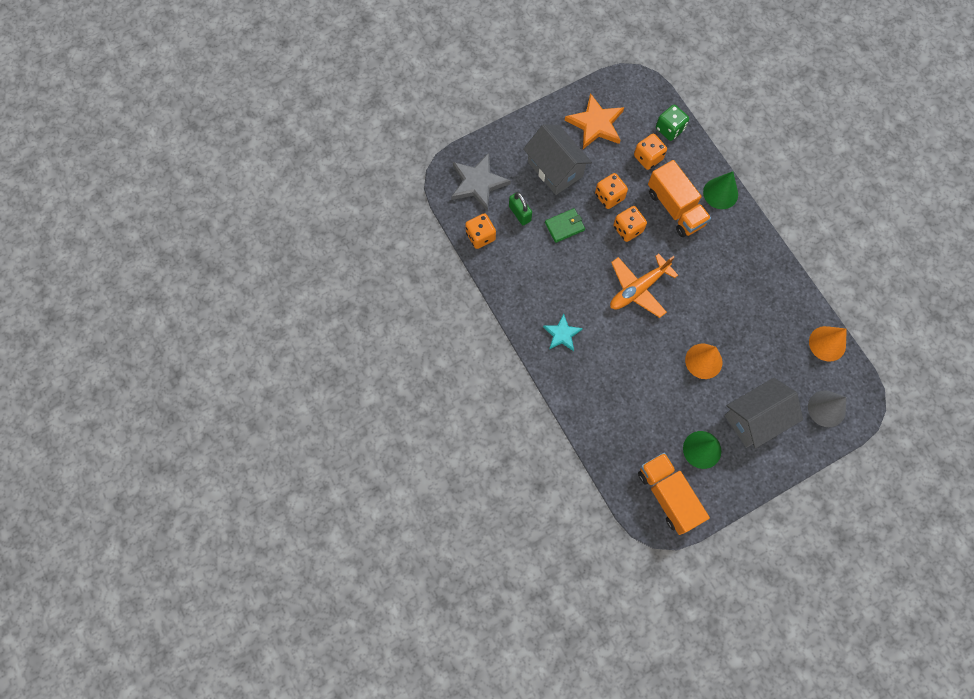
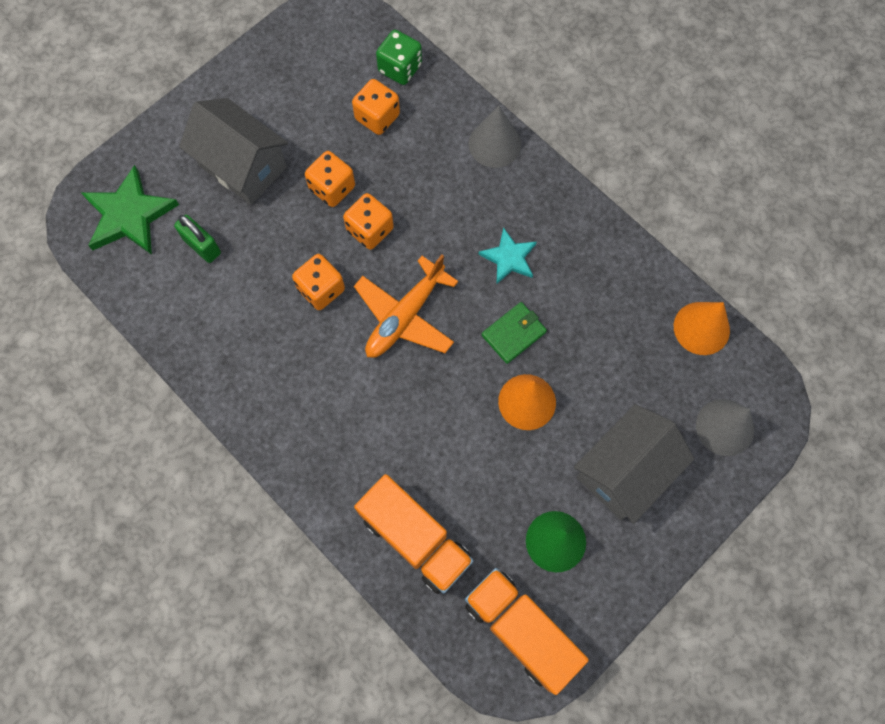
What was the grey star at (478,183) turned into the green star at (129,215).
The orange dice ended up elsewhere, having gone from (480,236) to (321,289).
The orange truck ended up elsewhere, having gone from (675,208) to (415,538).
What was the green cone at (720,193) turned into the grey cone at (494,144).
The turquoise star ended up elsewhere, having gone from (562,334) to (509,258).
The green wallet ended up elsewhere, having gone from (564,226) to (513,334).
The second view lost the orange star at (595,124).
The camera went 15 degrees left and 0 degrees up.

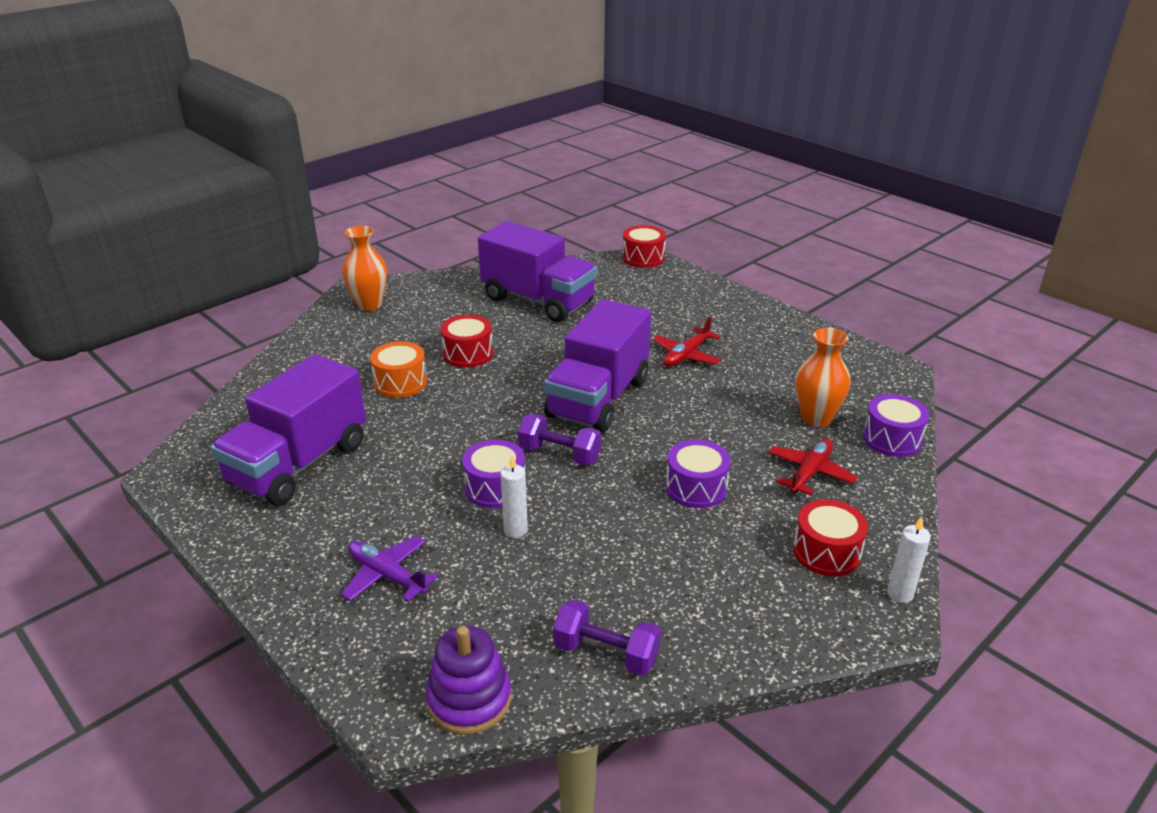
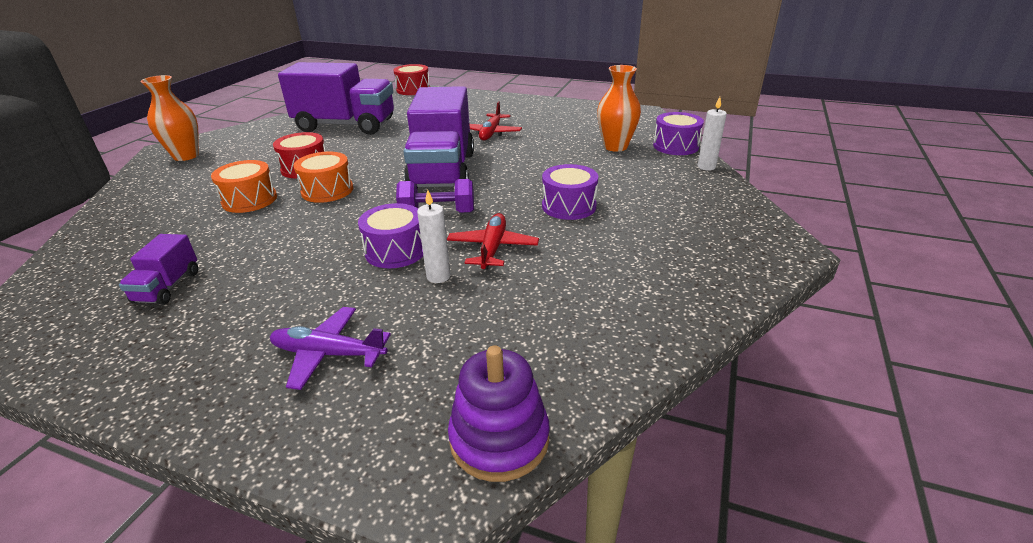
The size of the purple truck at (298,464) changed by a factor of 0.44.
The second view gained the orange drum at (327,190).
The red plane ended up elsewhere, having gone from (810,473) to (493,248).
The white candle ended up elsewhere, having gone from (900,594) to (706,167).
The second view lost the purple dumbbell at (606,653).
The second view lost the red drum at (826,552).
The camera went 25 degrees left and 0 degrees up.

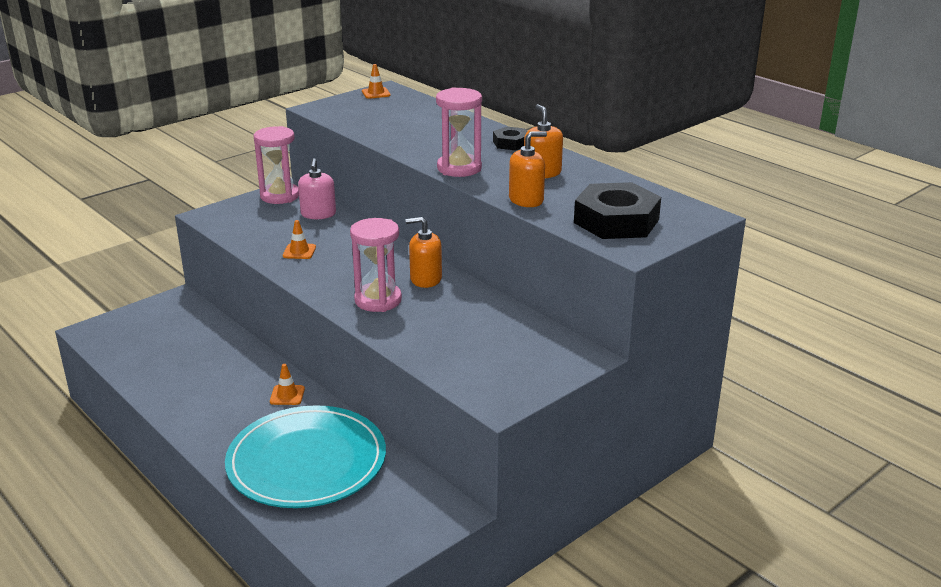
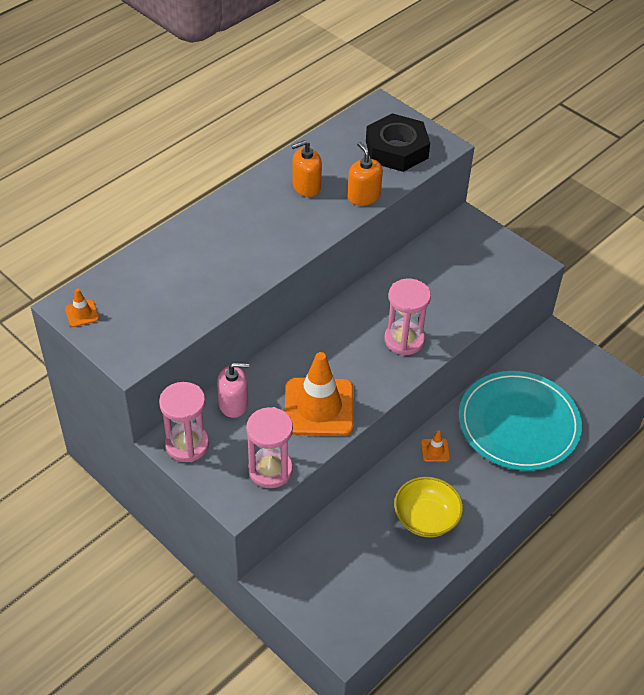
The pink hourglass ended up elsewhere, having gone from (459,168) to (270,470).
The size of the orange traffic cone at (299,251) changed by a factor of 2.39.
The second view gained the yellow bowl at (426,518).
The second view lost the orange soap dispenser at (425,279).
The second view lost the black nut at (511,143).
The camera went 95 degrees left and 20 degrees up.

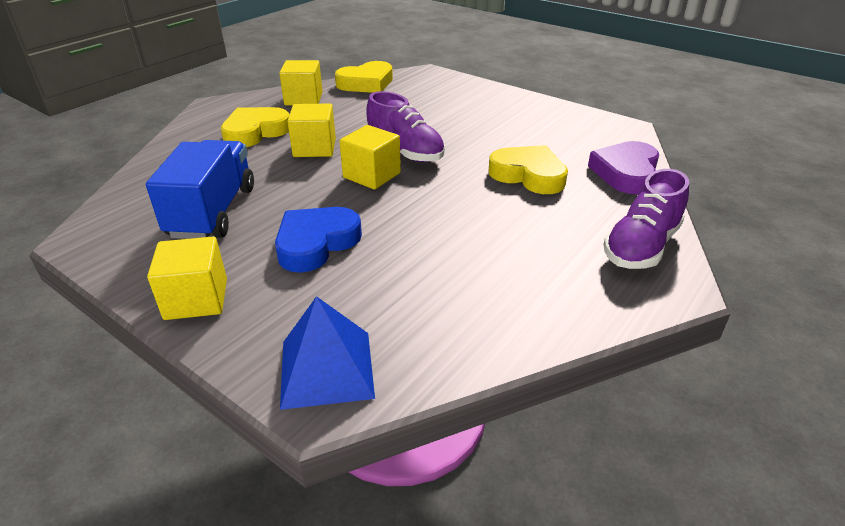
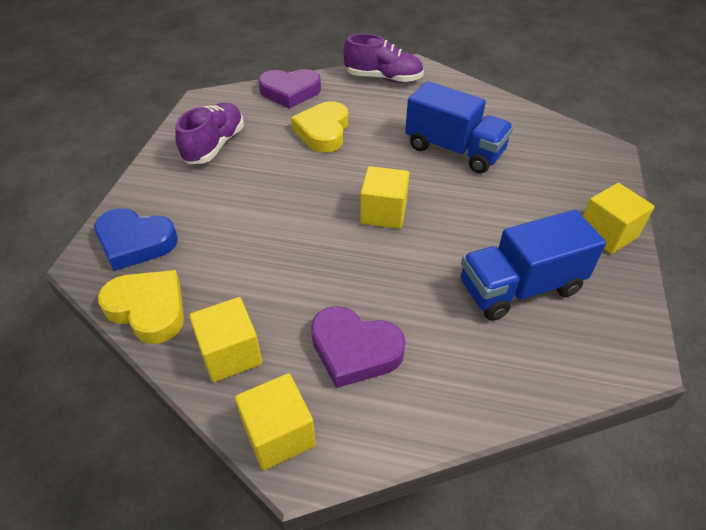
The blue heart ended up elsewhere, having gone from (316,243) to (135,242).
The purple shoe ended up elsewhere, having gone from (405,151) to (214,146).
The yellow cube ended up elsewhere, having gone from (314,148) to (279,434).
What was the yellow heart at (255,132) turned into the purple heart at (354,350).
The second view gained the blue truck at (454,150).
The second view lost the blue pyramid at (326,368).
The camera went 115 degrees left and 10 degrees up.

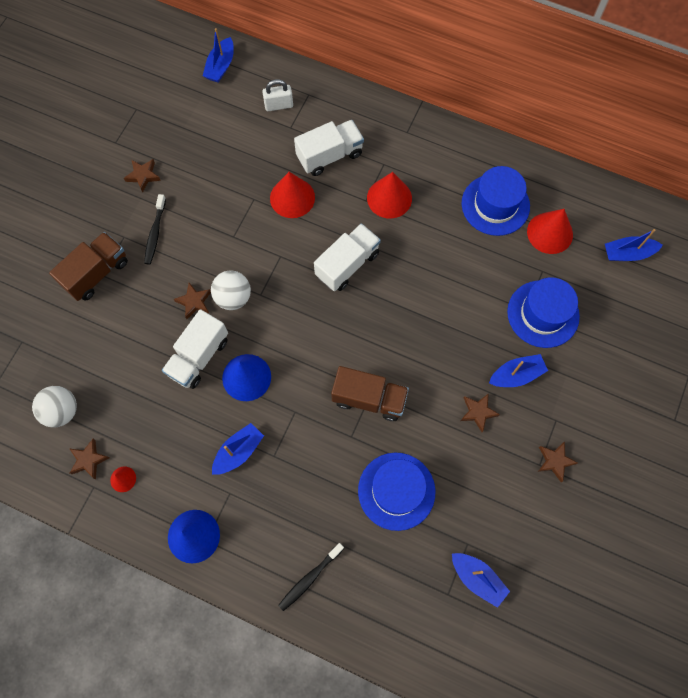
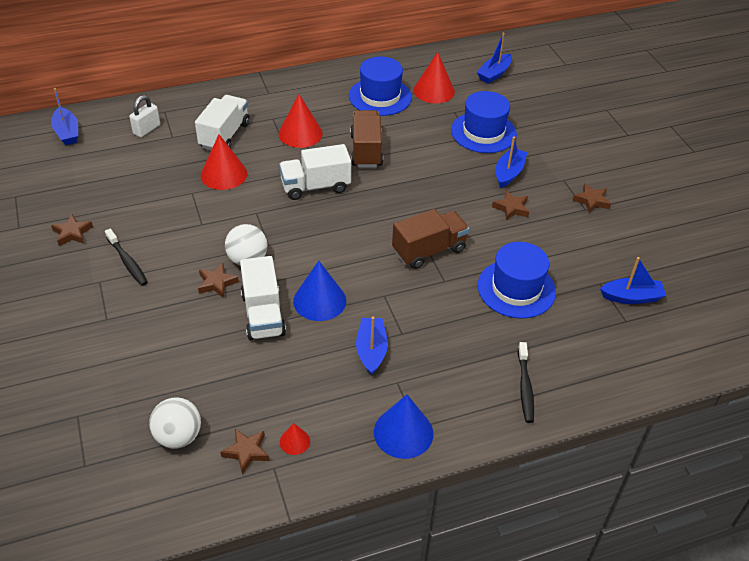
The white truck at (347,264) ended up facing another way, 105 degrees counterclockwise from before.
The brown truck ended up elsewhere, having gone from (96,273) to (366,151).
The camera went 45 degrees left and 25 degrees down.

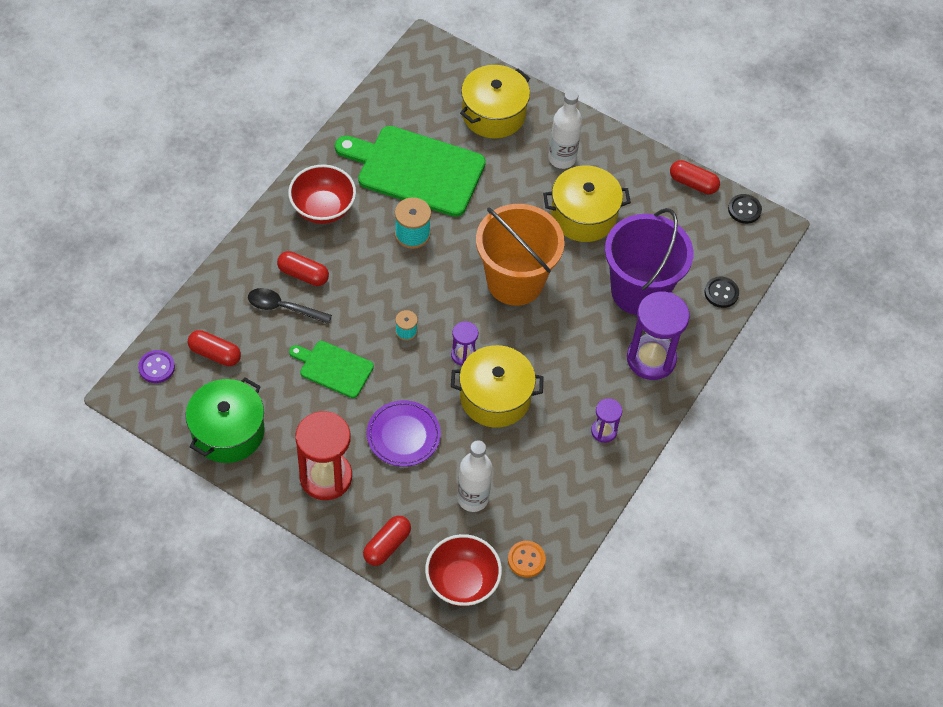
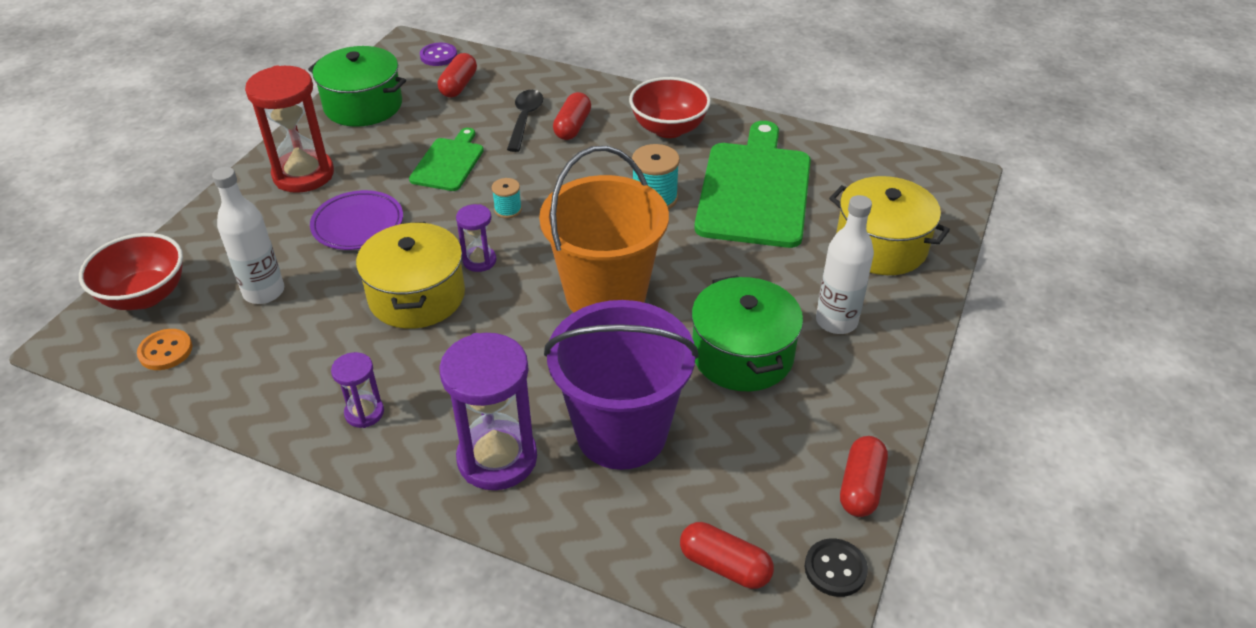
The red capsule ended up elsewhere, having gone from (387,545) to (724,566).
What was the yellow pot at (583,215) turned into the green pot at (742,355).
The second view lost the black button at (721,293).
The camera went 85 degrees right and 15 degrees down.

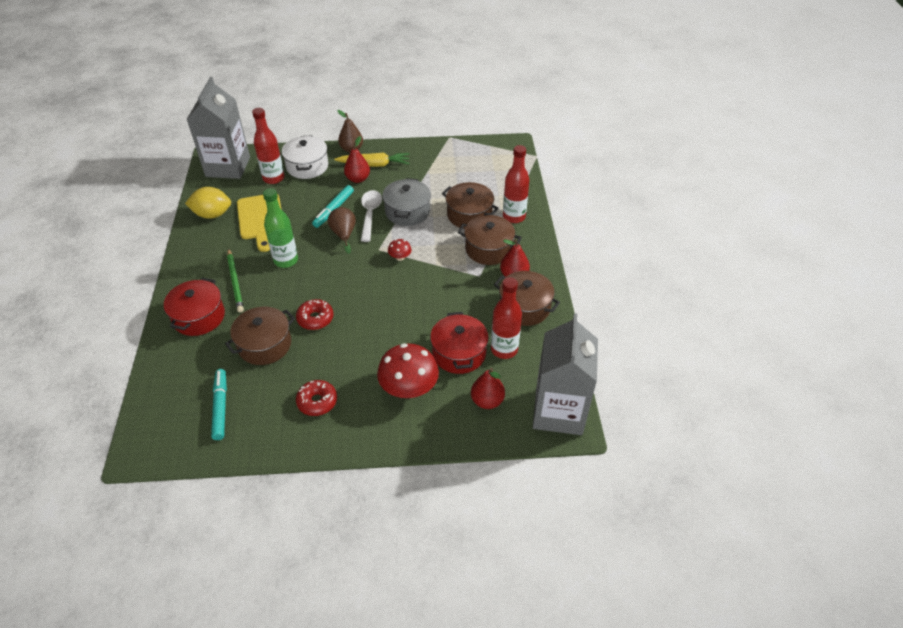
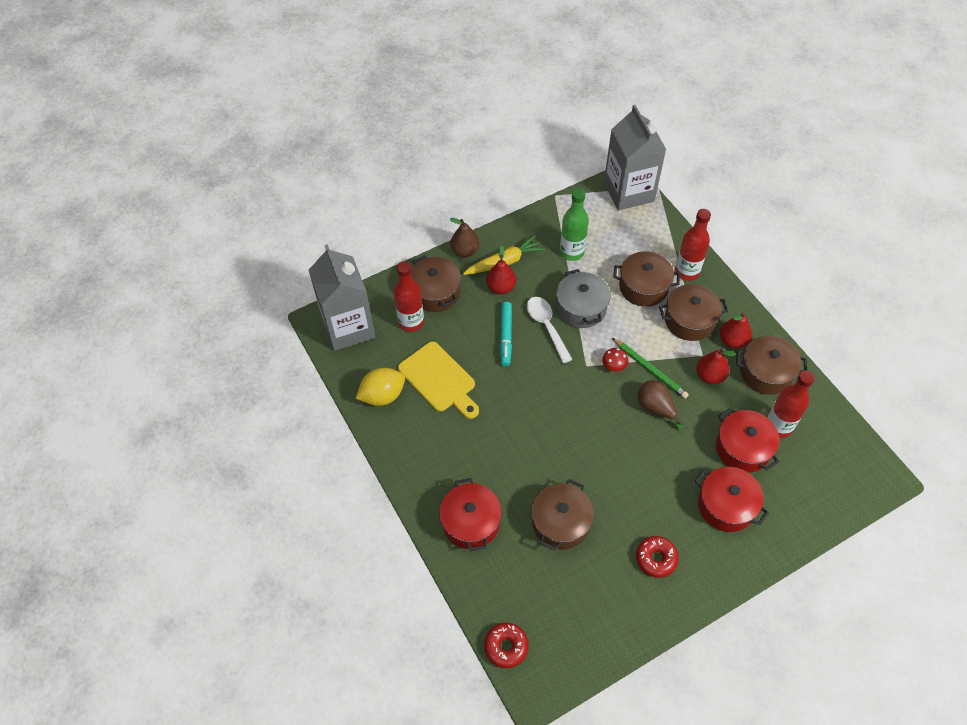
What was the white pot at (307,166) turned into the brown pot at (435,292).
The red donut ended up elsewhere, having gone from (315,318) to (506,647).
The green bottle ended up elsewhere, having gone from (286,260) to (572,252).
The grey carton ended up elsewhere, having gone from (558,411) to (628,192).
The green pencil ended up elsewhere, having gone from (235,282) to (650,369).
The brown pear ended up elsewhere, having gone from (344,234) to (655,407).
Where the red mushroom stood at (409,388), the red pot came to stand at (726,506).
The red pear ended up elsewhere, having gone from (487,401) to (710,376).
The second view lost the turquoise marker at (220,407).
The camera went 25 degrees left and 10 degrees up.

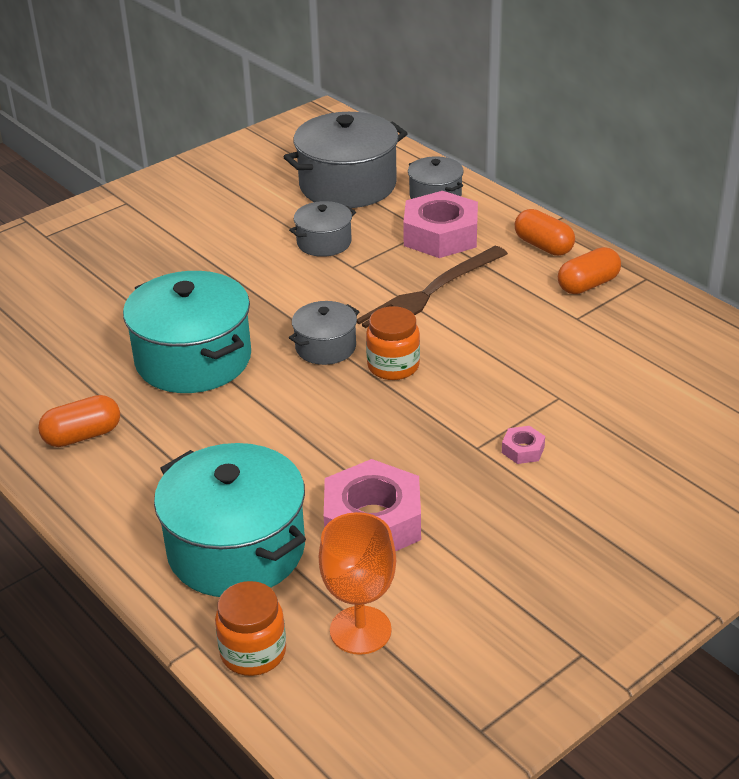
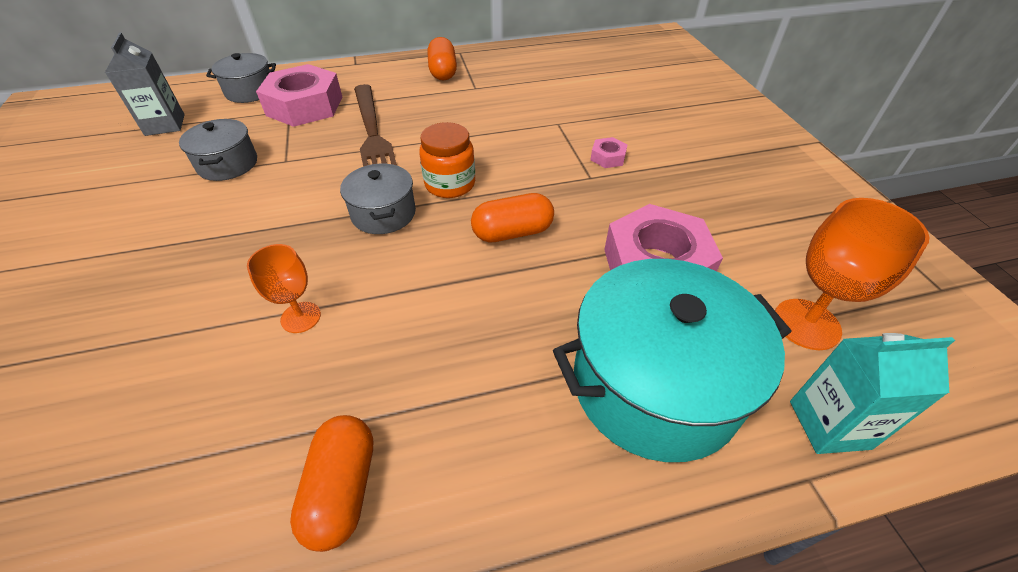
Where the grey pot stood at (347,185), the grey carton came to stand at (165,125).
Where the turquoise pot stood at (193,359), the orange goblet came to stand at (301,317).
The orange capsule ended up elsewhere, having gone from (543,246) to (512,232).
Where the orange jar stood at (253,652), the turquoise carton came to stand at (829,424).
The camera went 65 degrees left and 10 degrees up.

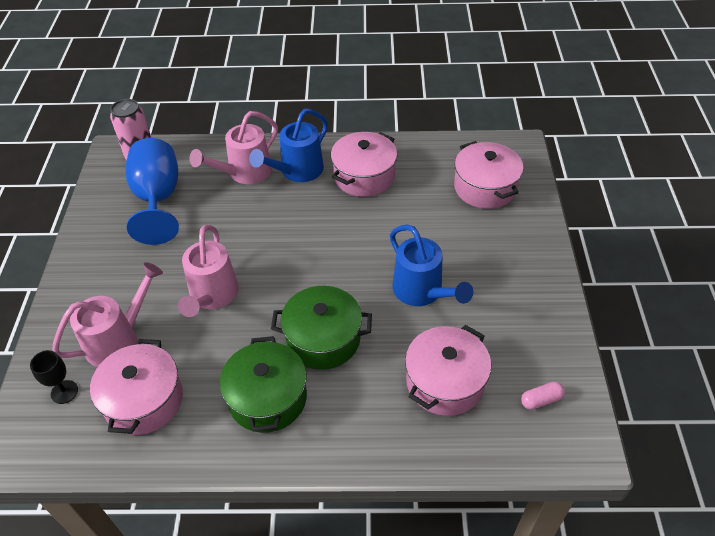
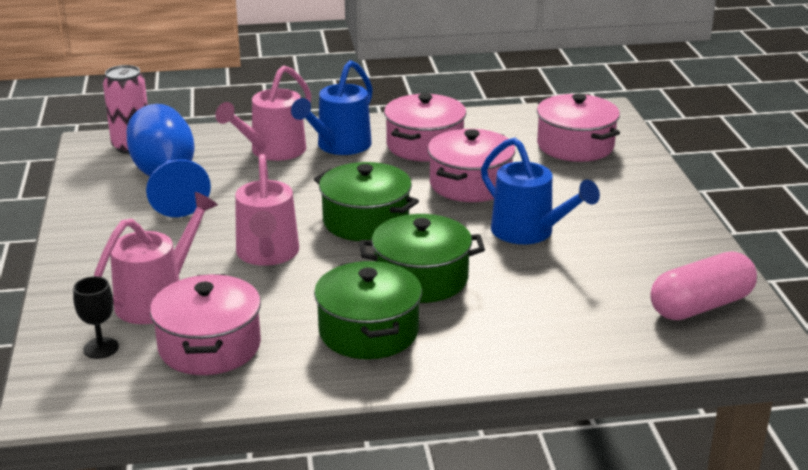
The second view gained the green pot at (366,221).
The pink pot ended up elsewhere, having gone from (445,382) to (470,184).
The size of the pink capsule at (541,400) changed by a factor of 2.15.
The camera went 10 degrees left and 20 degrees down.

